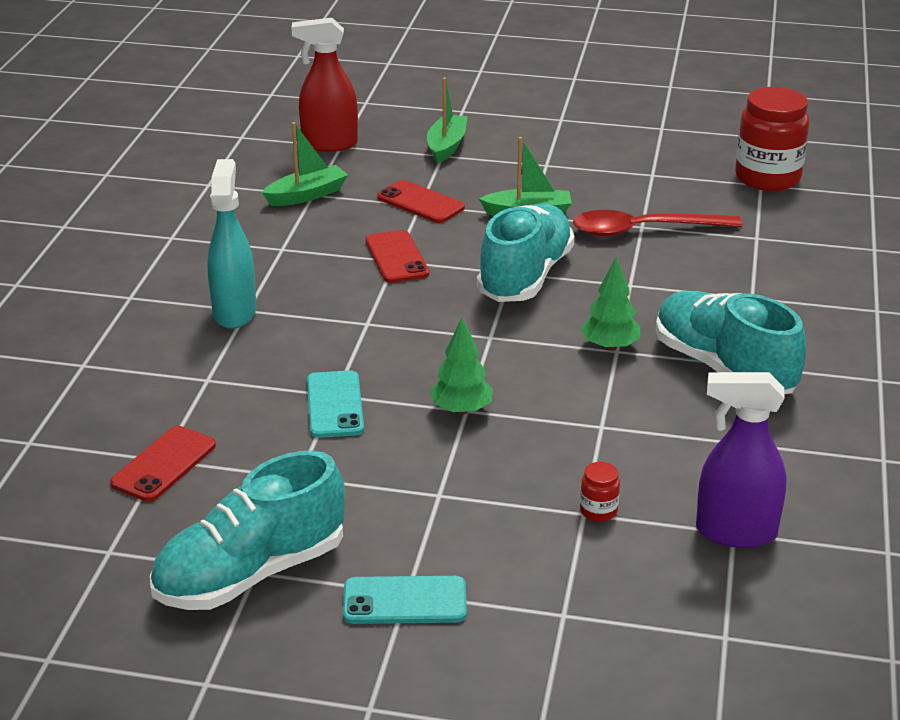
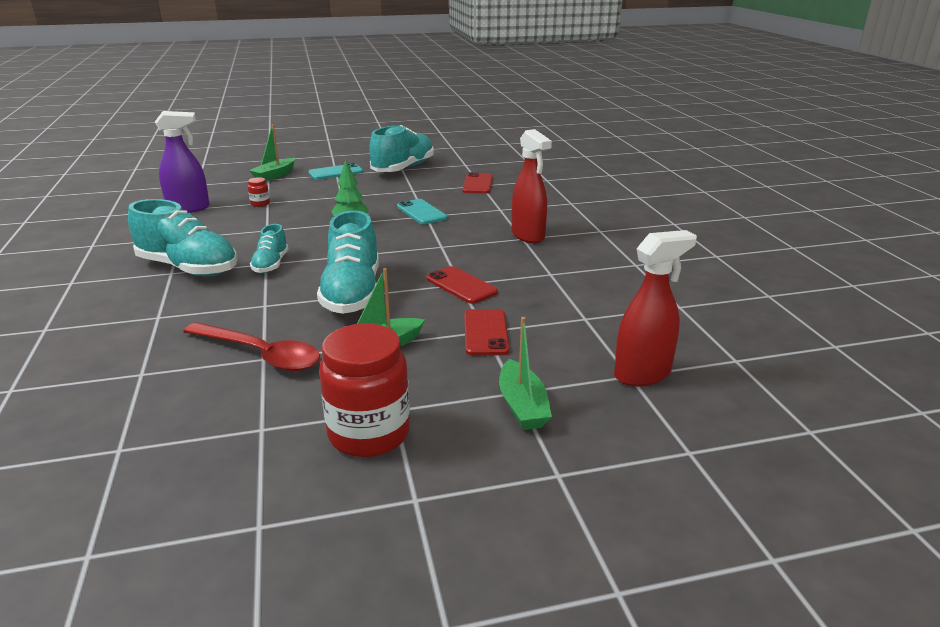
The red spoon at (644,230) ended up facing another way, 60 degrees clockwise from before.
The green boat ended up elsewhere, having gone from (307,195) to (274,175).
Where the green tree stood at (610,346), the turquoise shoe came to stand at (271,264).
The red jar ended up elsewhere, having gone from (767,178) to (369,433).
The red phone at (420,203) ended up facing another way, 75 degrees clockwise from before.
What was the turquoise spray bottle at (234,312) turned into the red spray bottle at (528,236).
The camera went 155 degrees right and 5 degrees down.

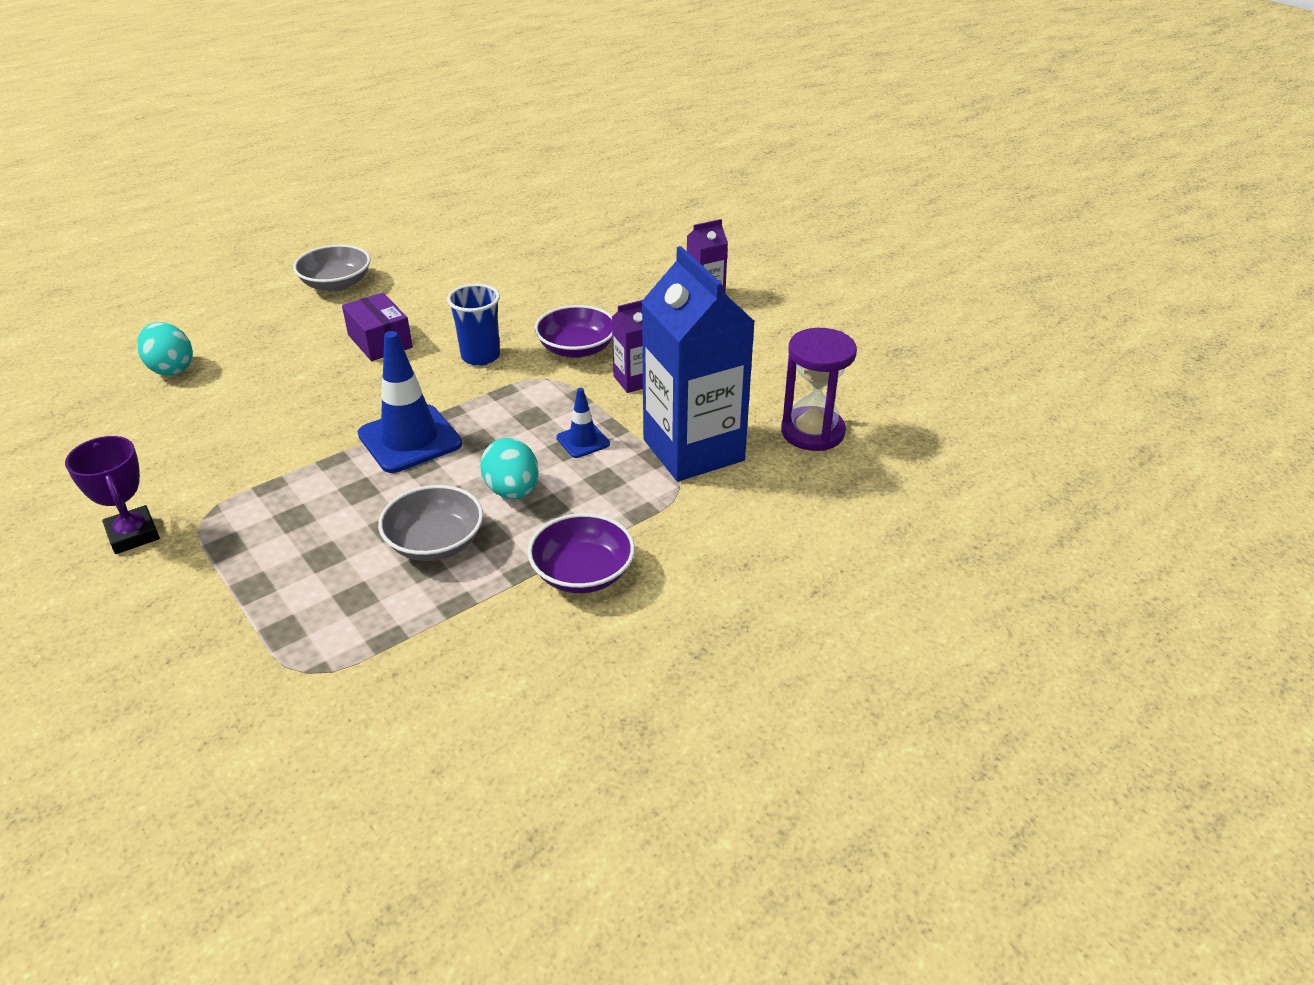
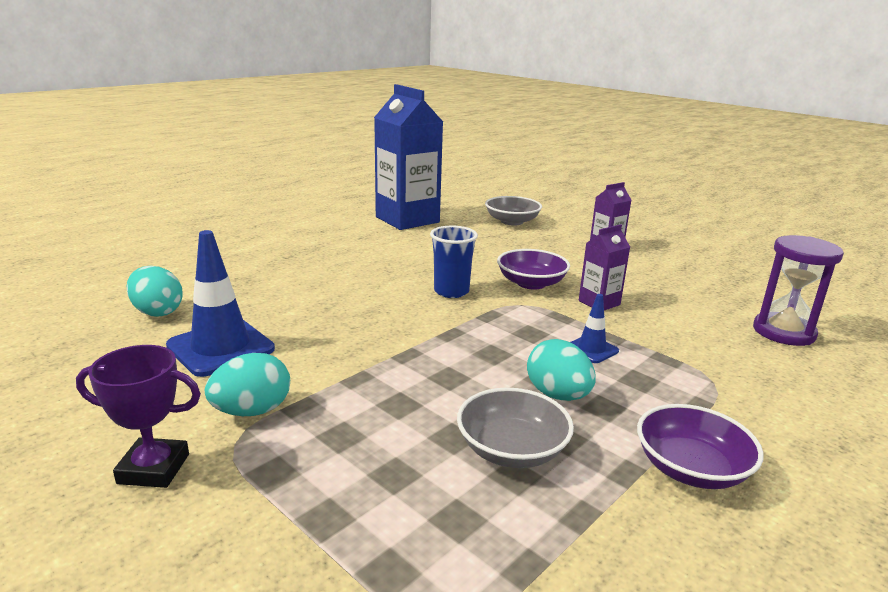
The purple trophy at (133,535) ended up facing another way, 45 degrees counterclockwise from before.
The blue traffic cone ended up elsewhere, having gone from (410,439) to (220,347).
The second view gained the turquoise egg at (252,411).
The blue carton ended up elsewhere, having gone from (693,450) to (407,219).
The grey bowl ended up elsewhere, having gone from (336,284) to (512,221).
The second view lost the purple box at (380,341).
The camera went 10 degrees left and 15 degrees down.

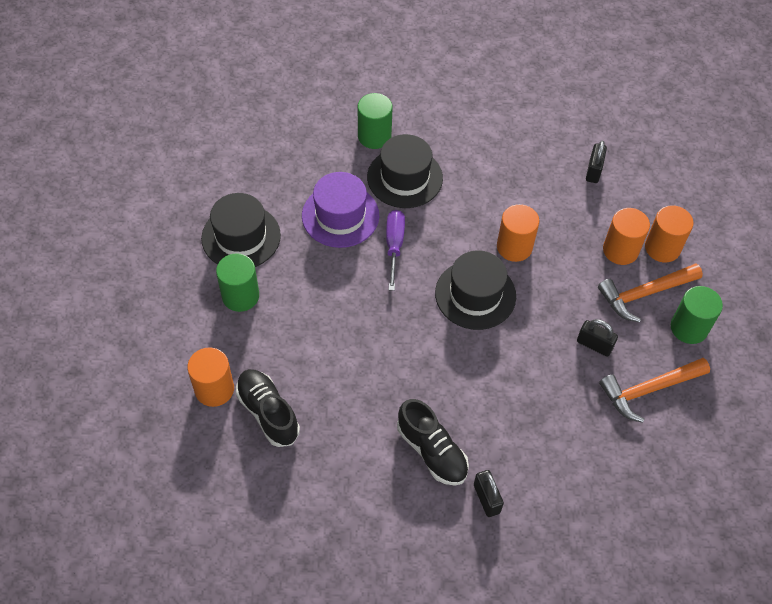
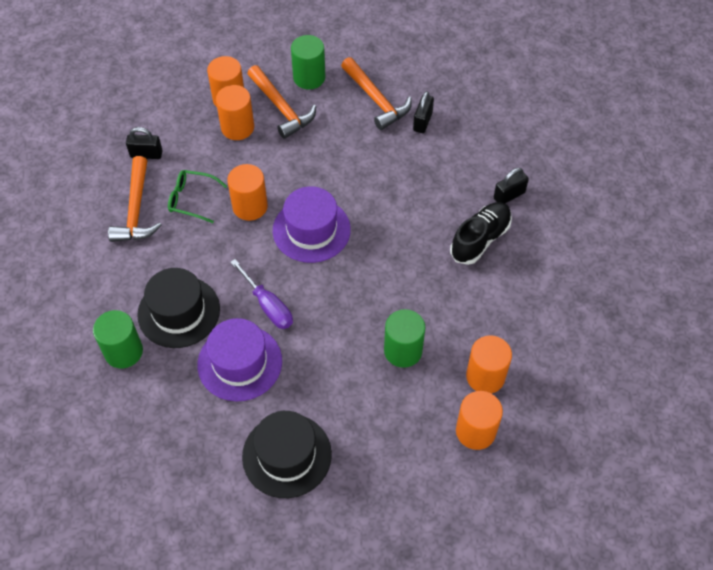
The second view gained the orange hammer at (136,209).
The second view gained the green glasses at (192,199).
The purple screwdriver at (394,245) ended up facing another way, 120 degrees counterclockwise from before.
What was the black hat at (475,294) turned into the purple hat at (311,230).
The green cylinder ended up elsewhere, having gone from (240,296) to (403,350).
The black padlock ended up elsewhere, having gone from (594,345) to (422,122).
Where the black shoe stood at (268,413), the orange cylinder came to stand at (485,376).
The camera went 100 degrees left and 0 degrees up.

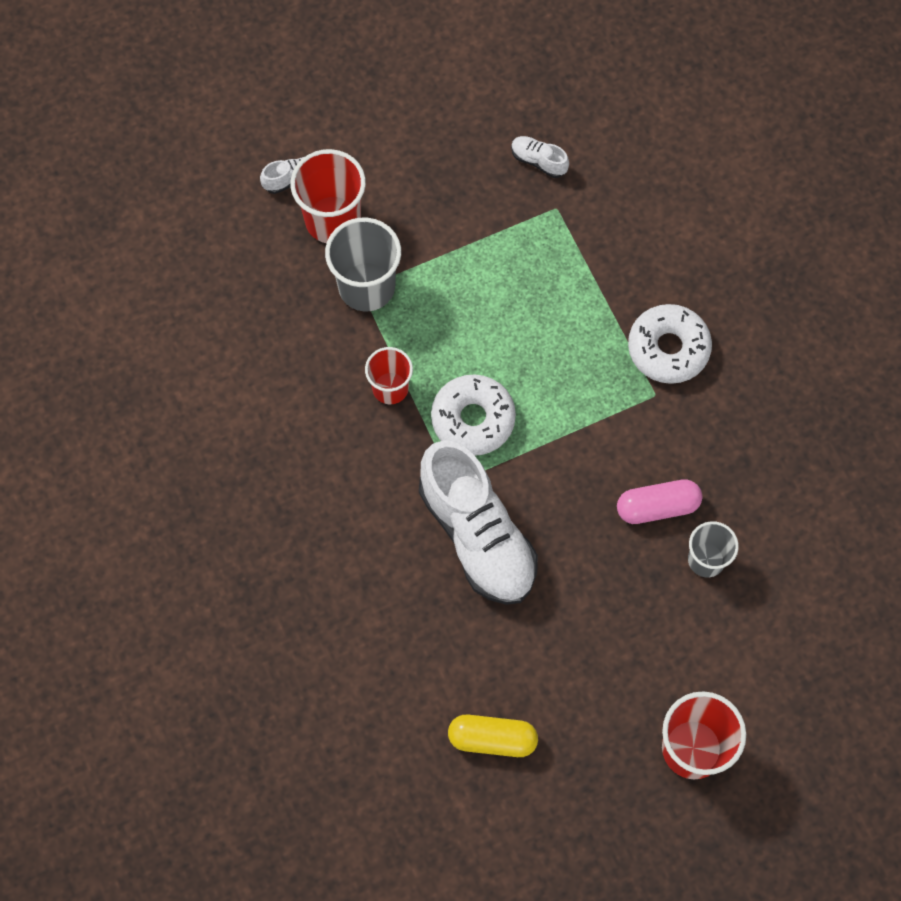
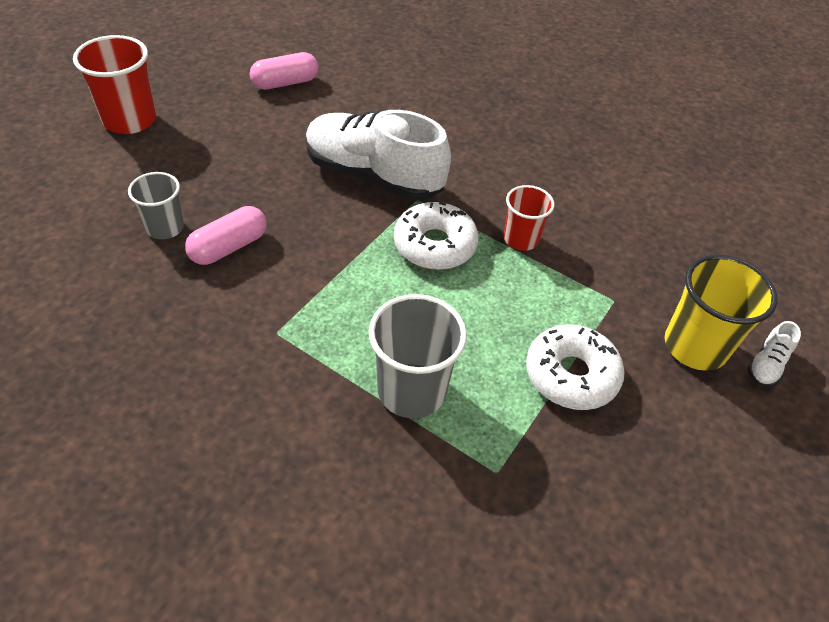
What was the yellow capsule at (492,739) turned into the pink capsule at (285,83).
The grey cup ended up elsewhere, having gone from (366,286) to (411,390).
The white donut ended up elsewhere, having gone from (668,348) to (571,375).
What was the red cup at (333,220) turned into the yellow cup at (695,346).
The second view lost the white shoe at (538,161).
The camera went 145 degrees right and 20 degrees down.

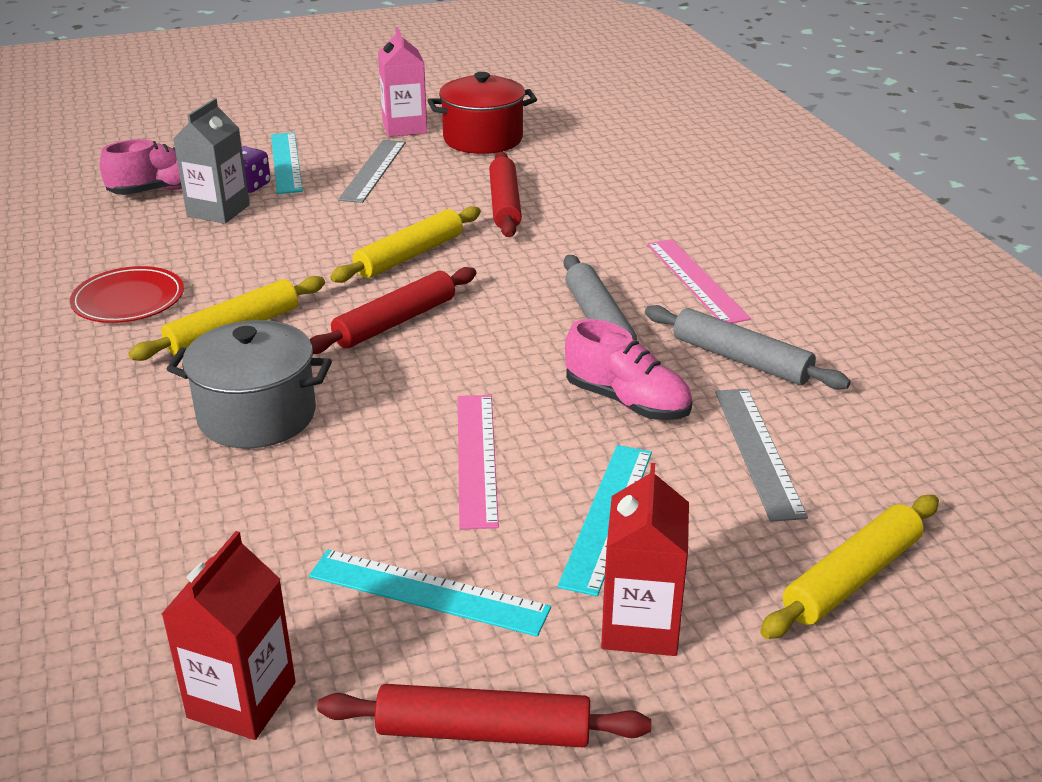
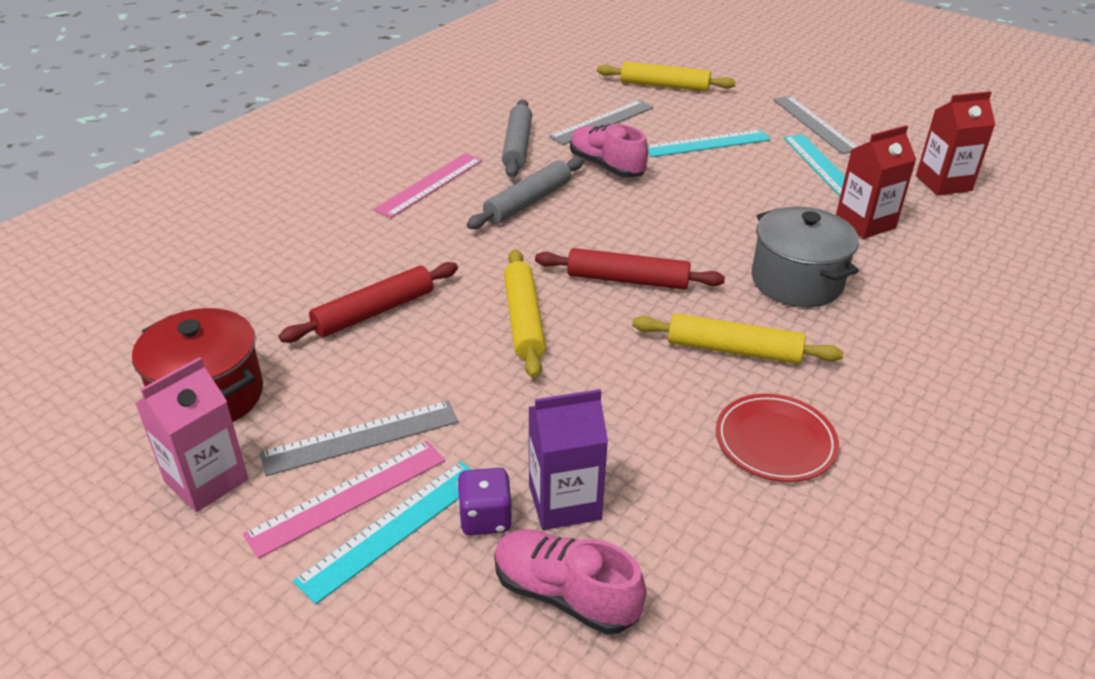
The pink ruler ended up elsewhere, having gone from (476,458) to (348,497).
The yellow rolling pin at (409,256) ended up facing another way, 75 degrees clockwise from before.
What was the grey carton at (218,210) turned into the purple carton at (564,502).
The pink shoe at (627,401) ended up facing another way, 45 degrees counterclockwise from before.
The second view gained the grey ruler at (814,124).
The red carton ended up elsewhere, having gone from (640,626) to (865,223).
The second view lost the red rolling pin at (484,731).
The camera went 125 degrees left and 5 degrees up.

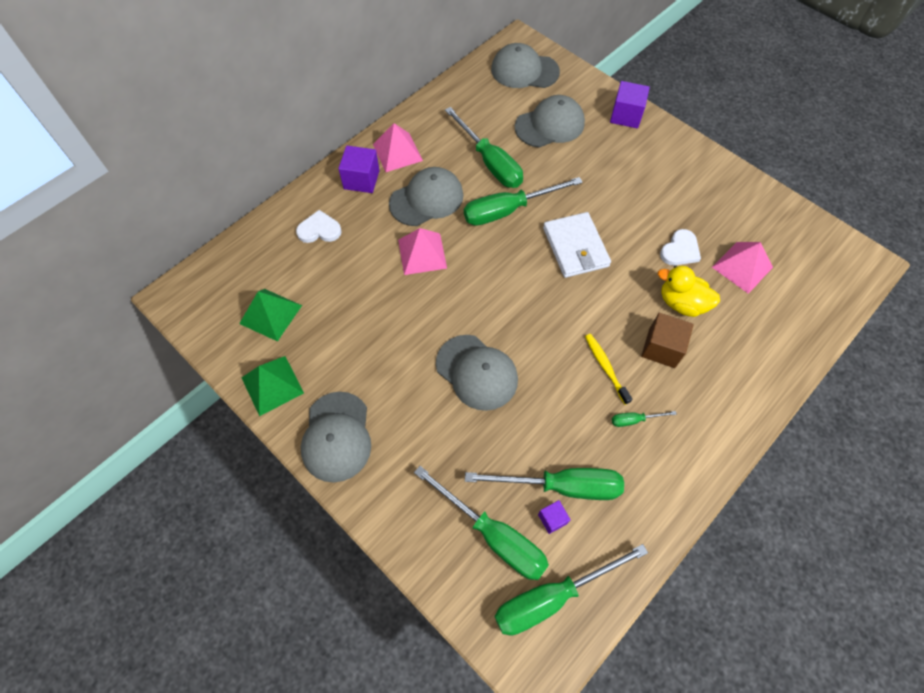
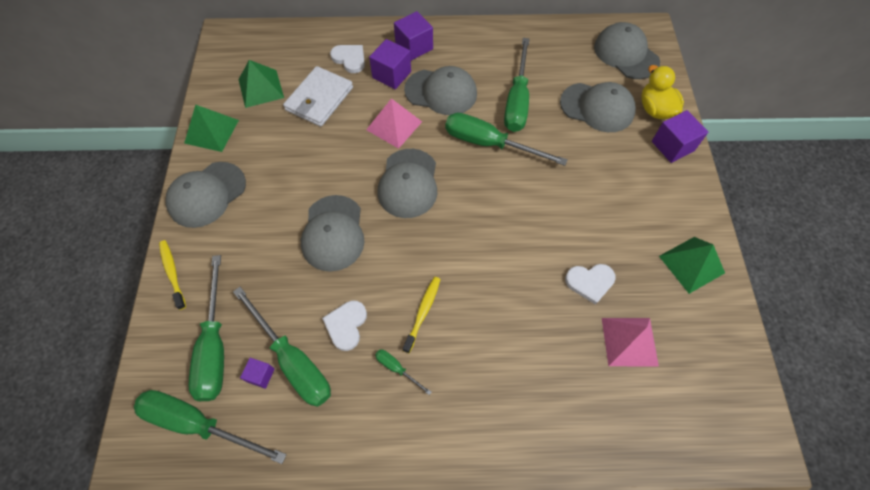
The second view gained the yellow toothbrush at (172,273).
The white wallet ended up elsewhere, having gone from (575,247) to (319,99).
The second view gained the white heart at (346,325).
The second view gained the purple cube at (391,75).
The second view gained the grey cap at (408,183).
The yellow duck ended up elsewhere, having gone from (681,303) to (655,109).
The second view gained the green pyramid at (691,264).
The second view lost the pink pyramid at (397,152).
The second view lost the brown cube at (661,348).
The camera went 45 degrees right and 0 degrees up.

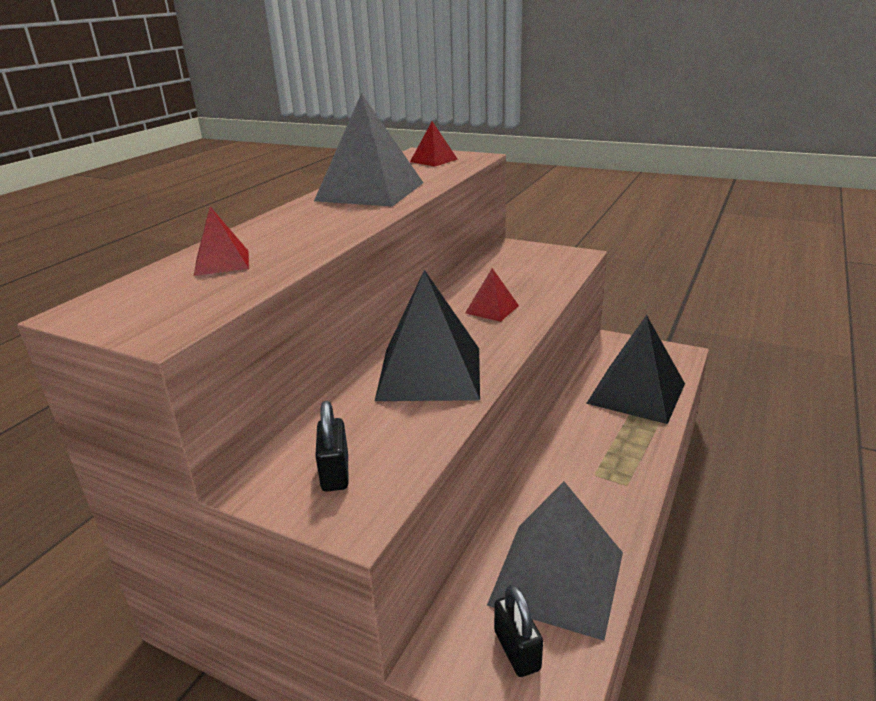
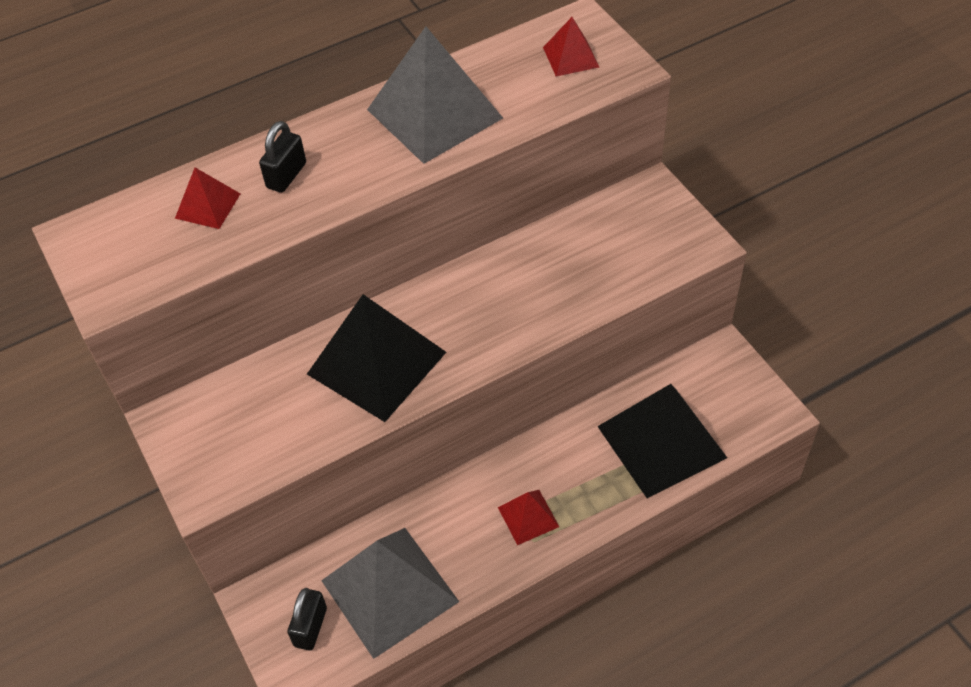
The black padlock ended up elsewhere, having gone from (335,473) to (286,175).
The red pyramid ended up elsewhere, having gone from (492,309) to (528,517).
The camera went 35 degrees right and 25 degrees up.

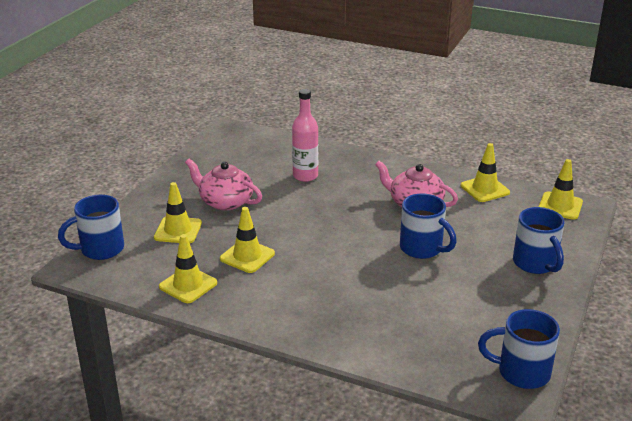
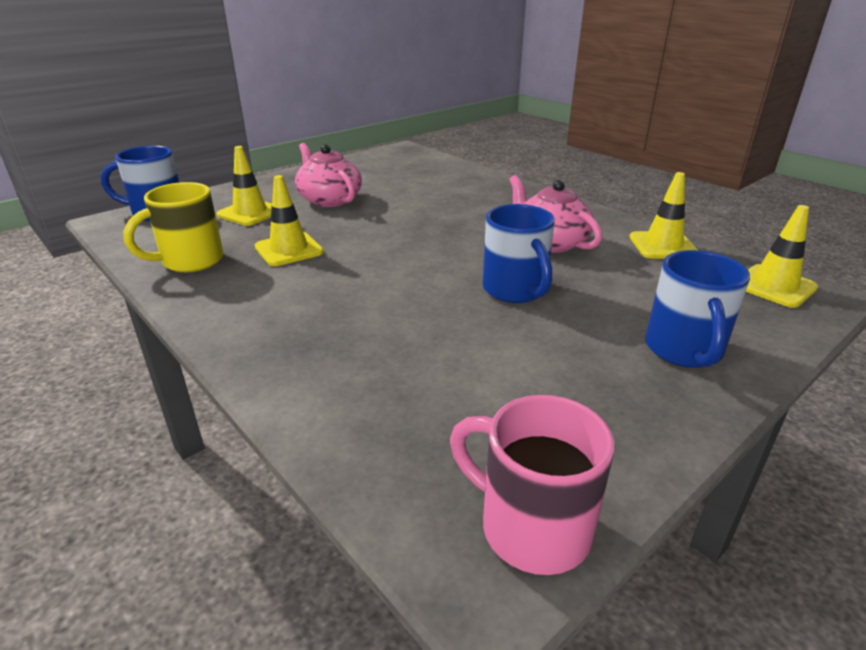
Where the yellow traffic cone stood at (188,285), the yellow mug came to stand at (190,261).
What was the blue mug at (521,372) turned into the pink mug at (530,527).
The second view lost the pink bottle at (305,176).
The camera went 25 degrees right and 0 degrees up.

